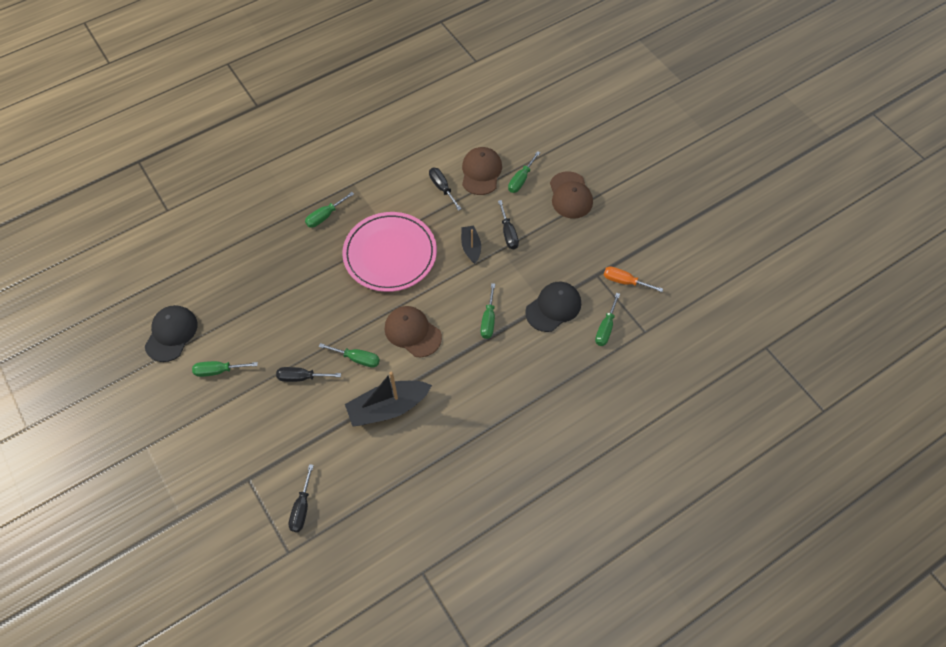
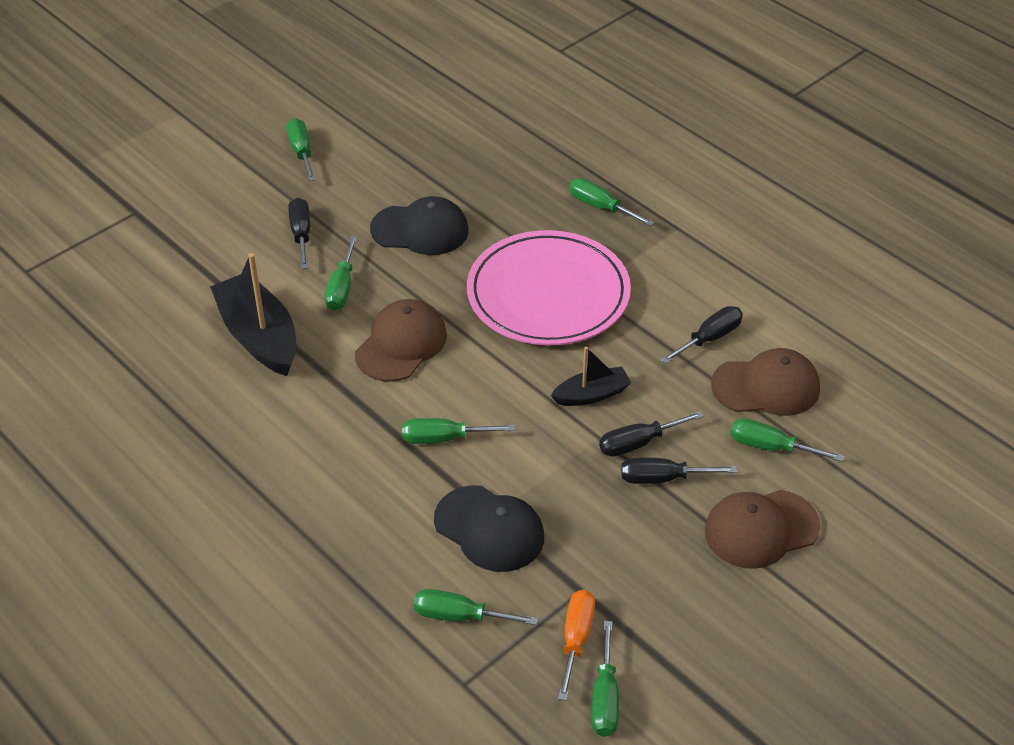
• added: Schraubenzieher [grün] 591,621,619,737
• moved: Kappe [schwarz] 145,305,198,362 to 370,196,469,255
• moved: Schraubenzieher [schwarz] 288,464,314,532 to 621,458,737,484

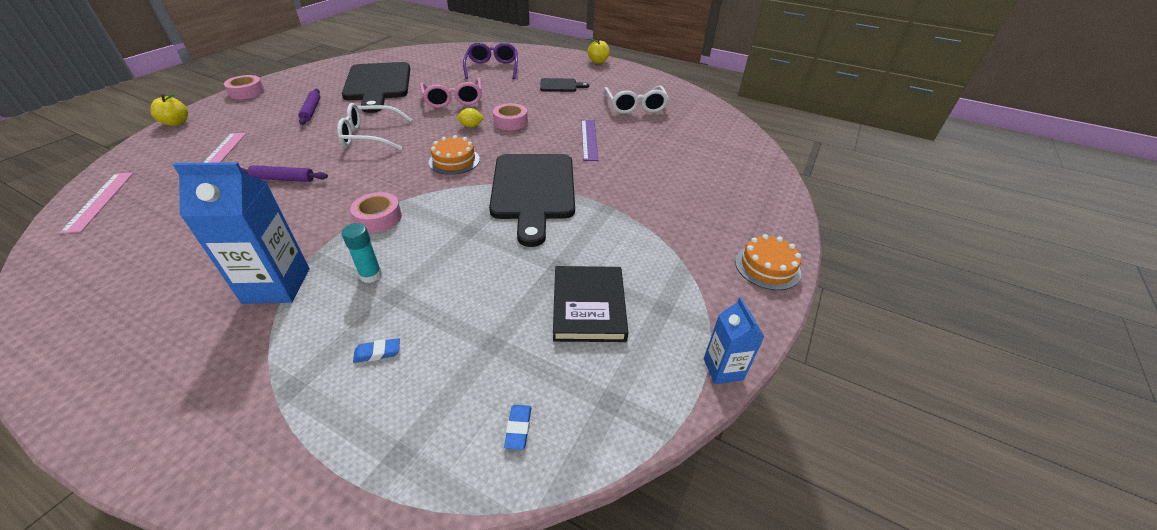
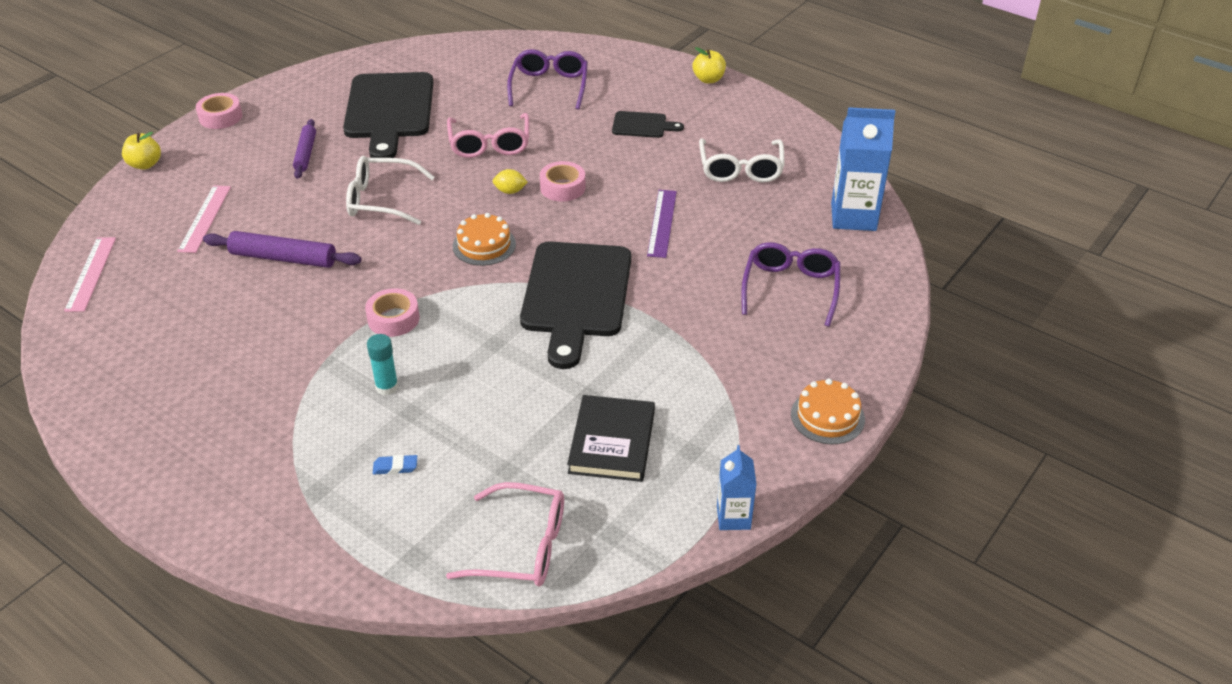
• added: Brille [lila] 741,242,840,327
• moved: Getränkekarton [blau] 173,162,309,304 to 831,107,896,231
• replaced: Radiergummi [blau] 504,405,531,450 to Brille [rosa] 446,482,564,587
• resized: Nudelholz [lila] 241,165,328,182 = 203,231,361,268 x1.50

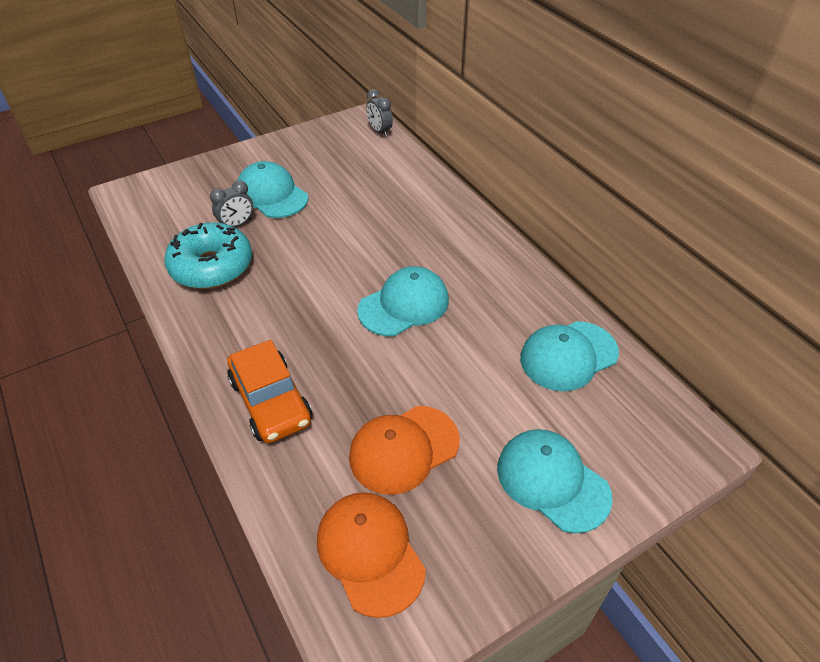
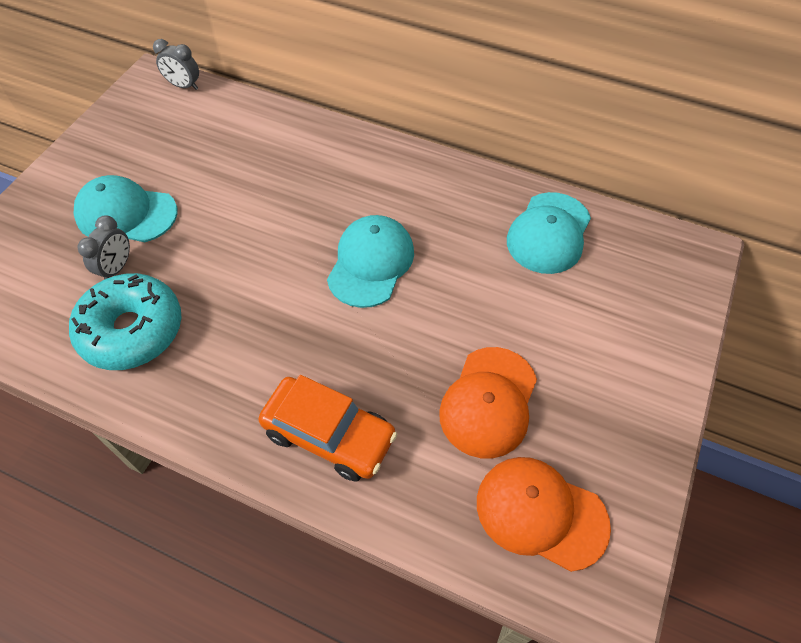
• removed: Kappe [türkis] 497,429,613,534

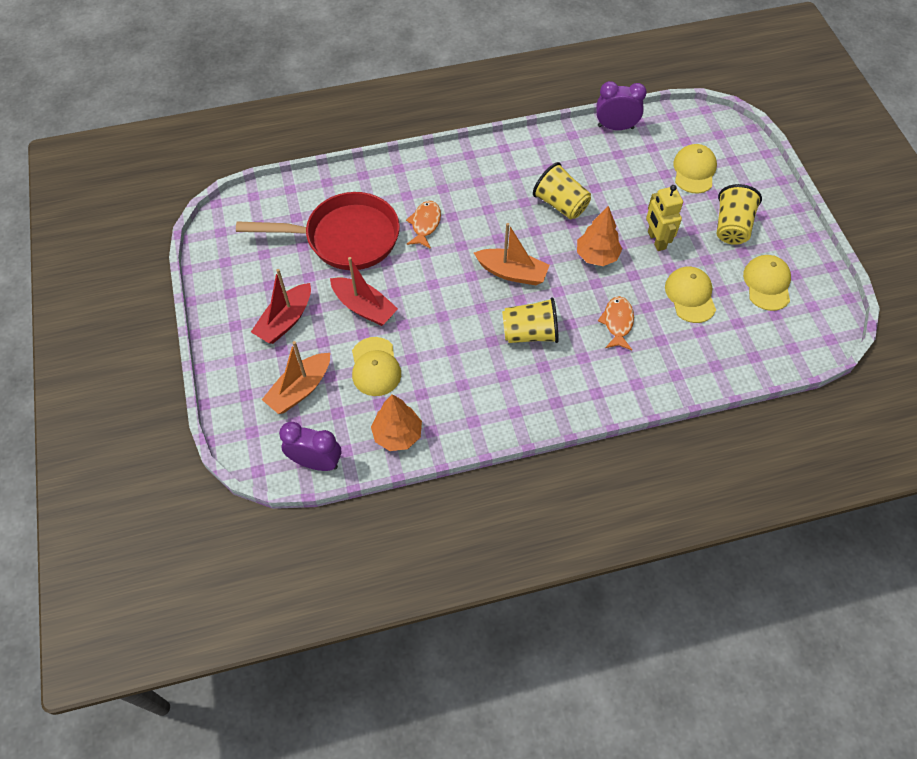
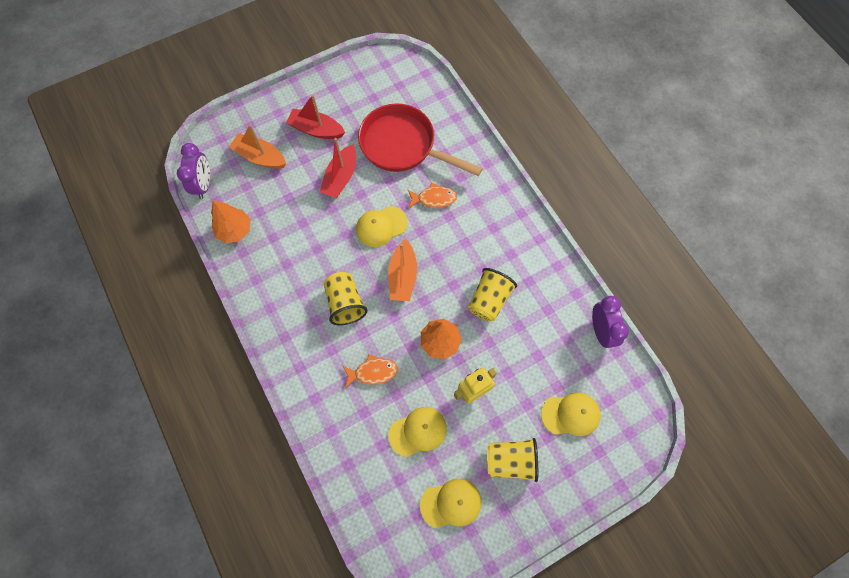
• moved: Kappe [gelb] 352,337,401,396 to 356,206,408,247
• turned: Pfanne [rot] 236,192,400,270 = 358,104,483,176 135 degrees clockwise

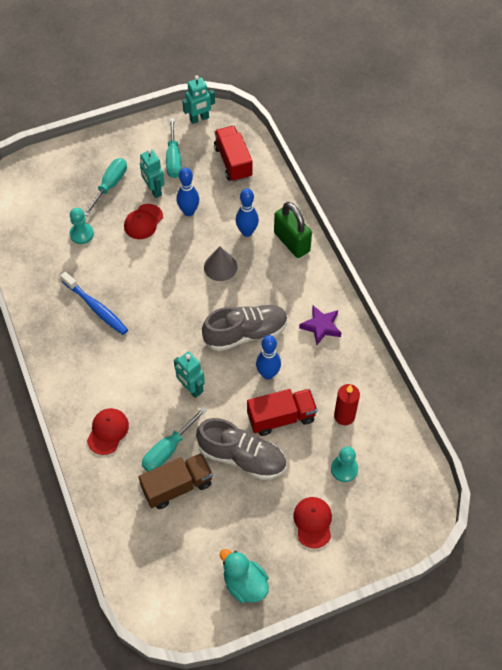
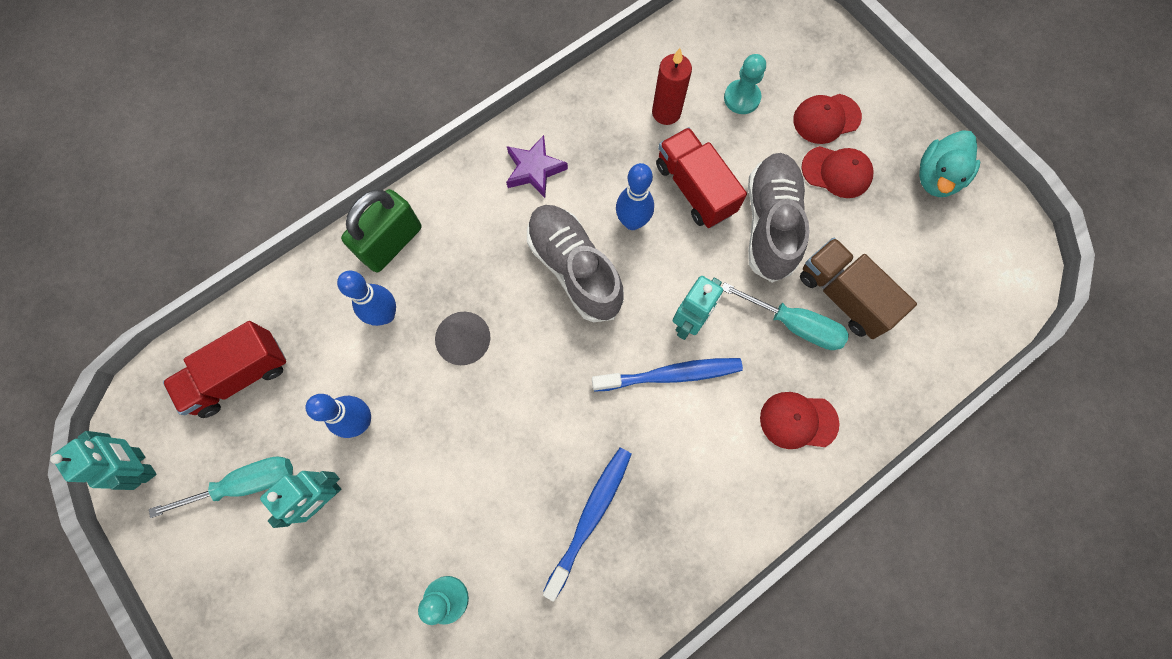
• removed: Schraubenzieher [türkis] 84,158,127,216
• added: Zahnbürste [blau] 592,358,743,392
• moved: Kappe [rot] 124,204,163,239 to 801,146,873,198

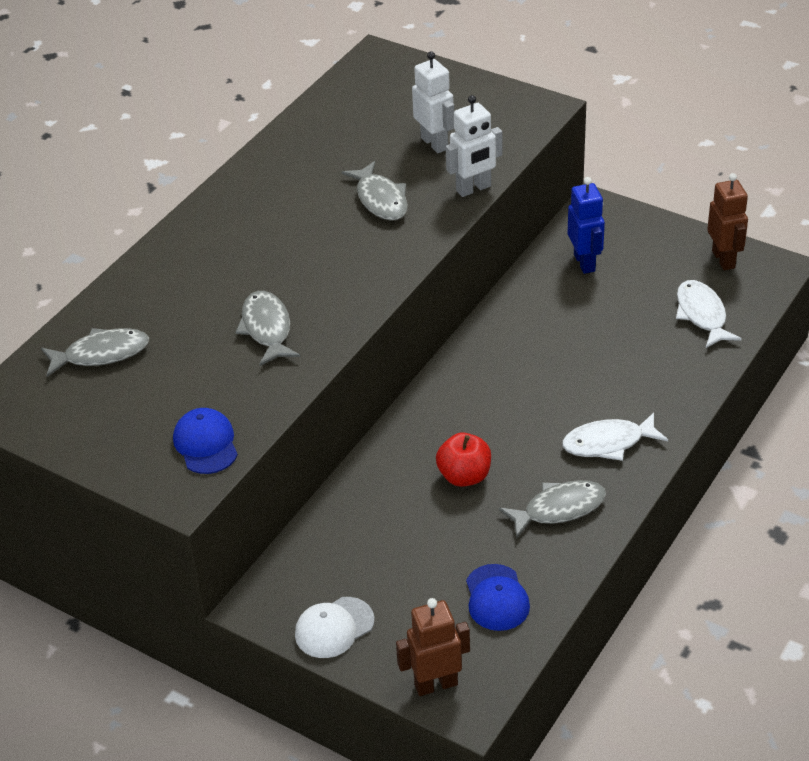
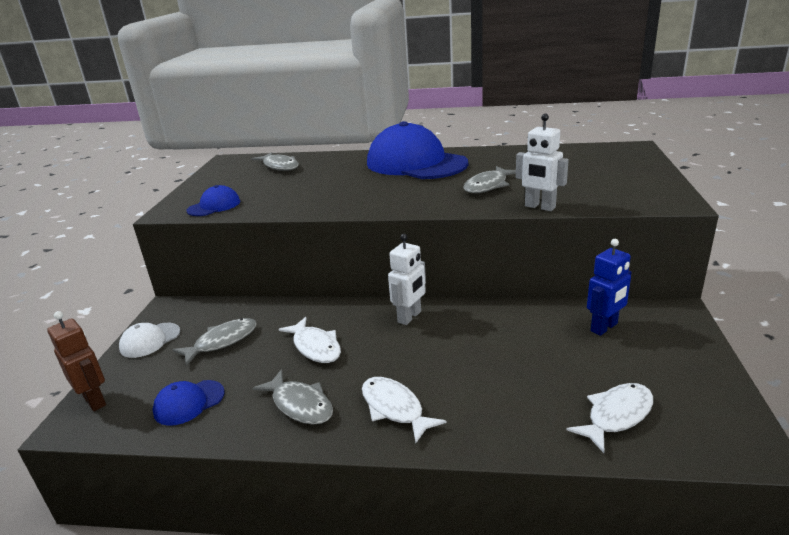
• removed: Roboter [braun] 707,173,748,270
• added: Kappe [blau] 367,121,468,179
• moved: Fisch [grau] 235,291,300,366 to 173,318,257,366
• moved: Roboter [weiß] 412,51,454,153 to 388,234,426,325
• replaced: Apfel [rot] 436,433,491,487 to Fisch [weiß] 278,317,341,363
• turned: Kappe [weiß] 295,597,375,658 = 119,323,180,358 75 degrees counterclockwise

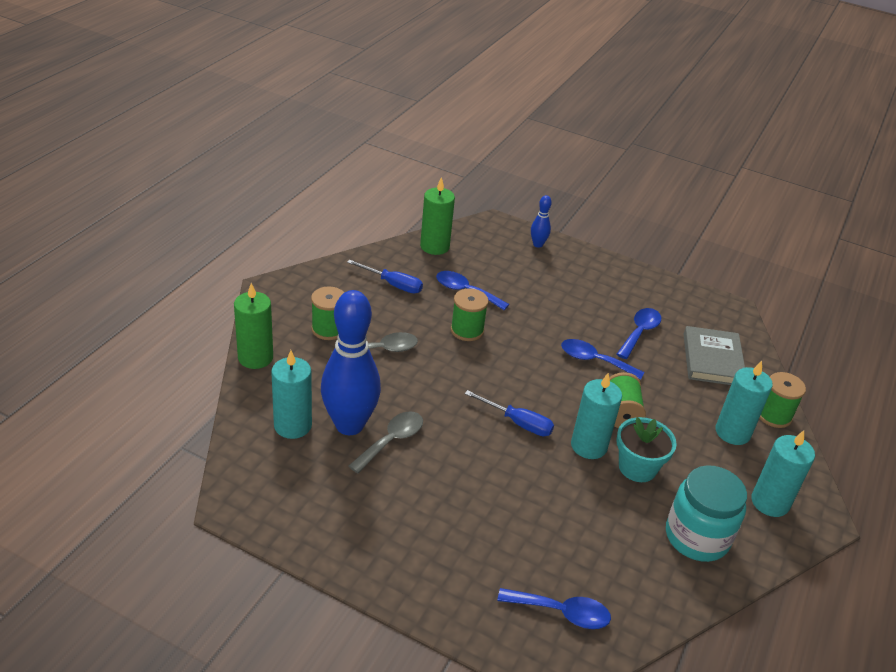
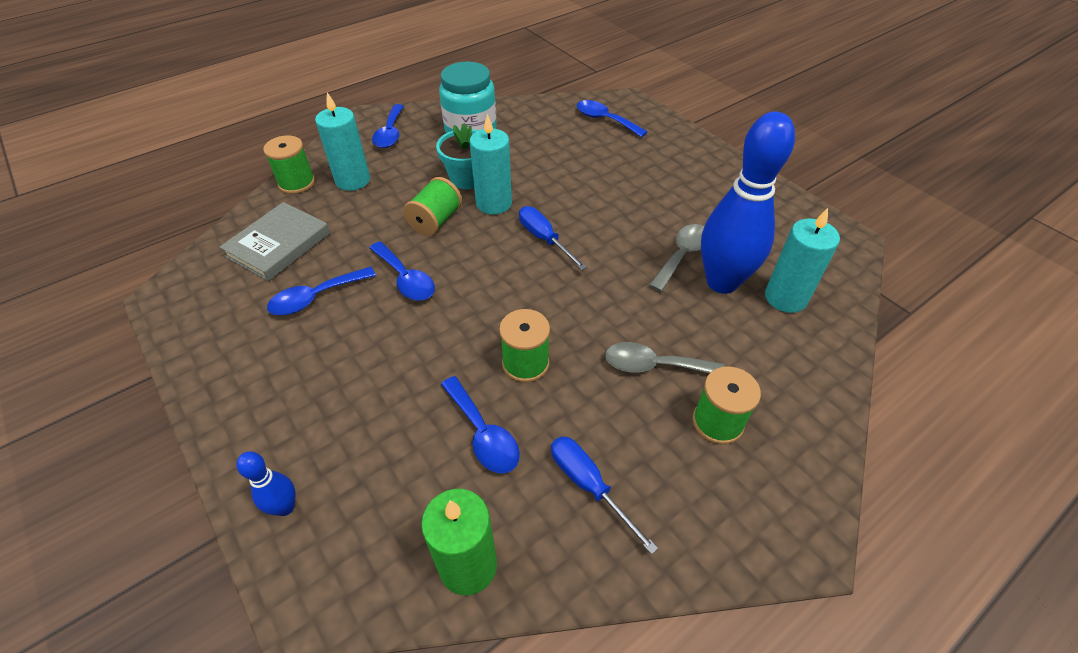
• removed: Kerze [grün] 234,283,273,369
• replaced: Kerze [türkis] 751,430,815,517 to Löffel [blau] 372,104,404,148
• turned: Löffel [grau] 349,411,423,473 = 649,224,704,292 150 degrees clockwise

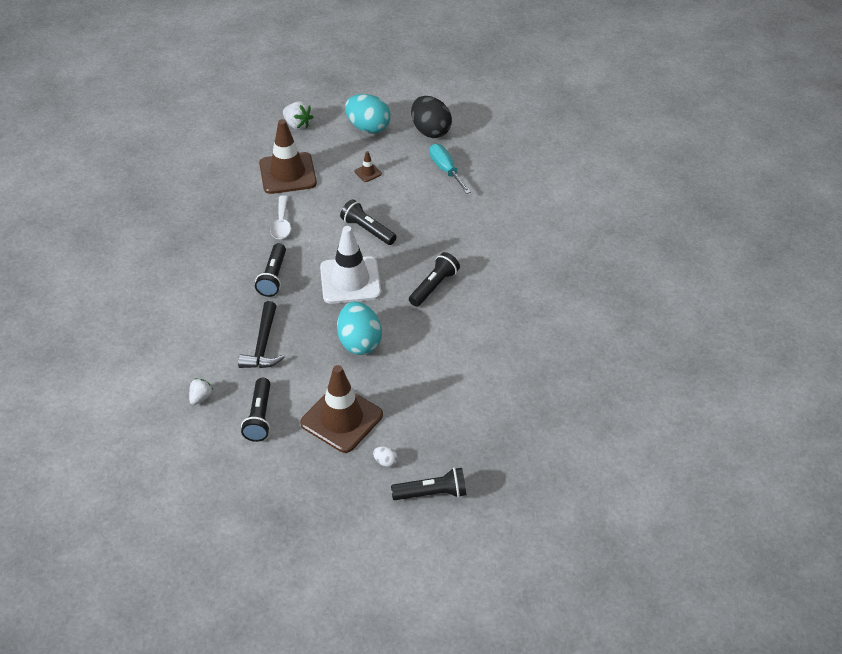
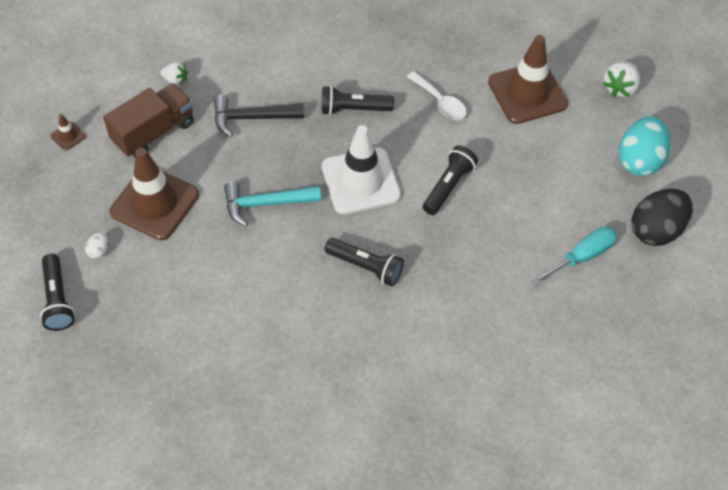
• moved: Leitkegel [braun] 354,151,382,182 to 50,114,86,151
• replaced: Taschenlampe [schwarz] 241,378,270,442 to Lastwagen [braun] 103,83,194,157
• replaced: Ei [türkis] 337,301,382,355 to Hammer [türkis] 224,182,321,227
• turned: Löffel [weiß] 270,196,291,239 = 407,71,467,120 120 degrees counterclockwise

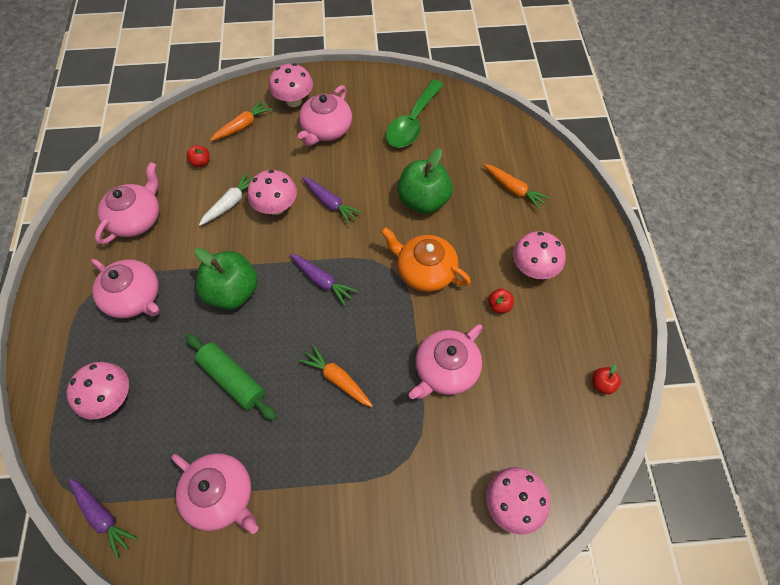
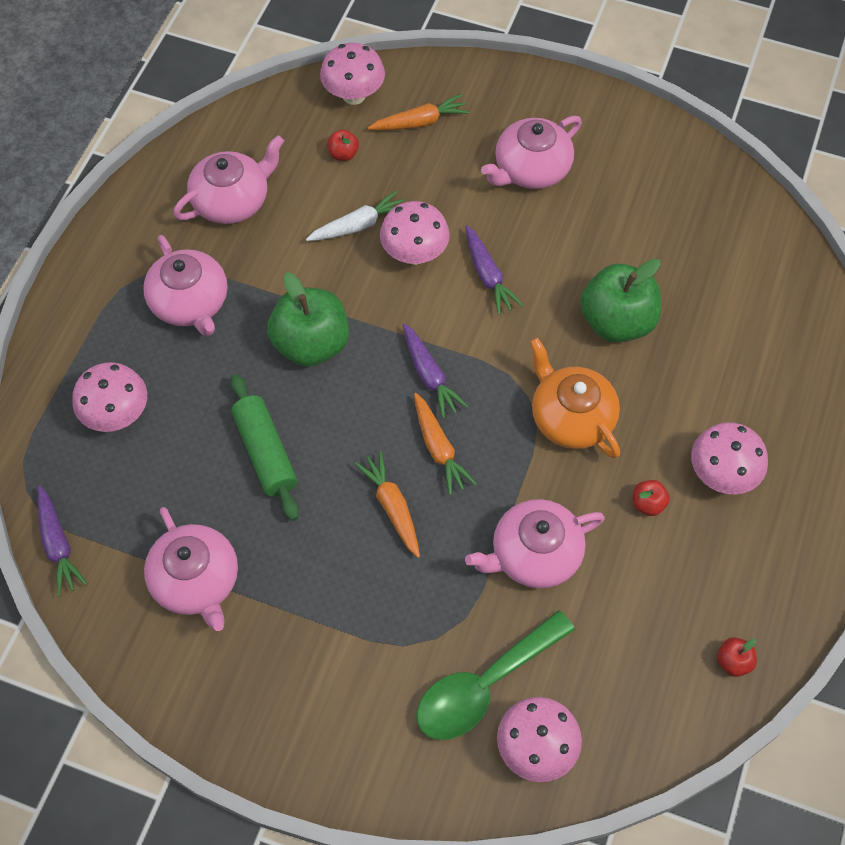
• moved: Pilz [rosa] 269,63,313,107 to 320,43,385,105
• moved: Löffel [grün] 386,79,444,148 to 417,610,575,740
• moved: Karotte [orange] 484,164,550,210 to 414,393,477,495

